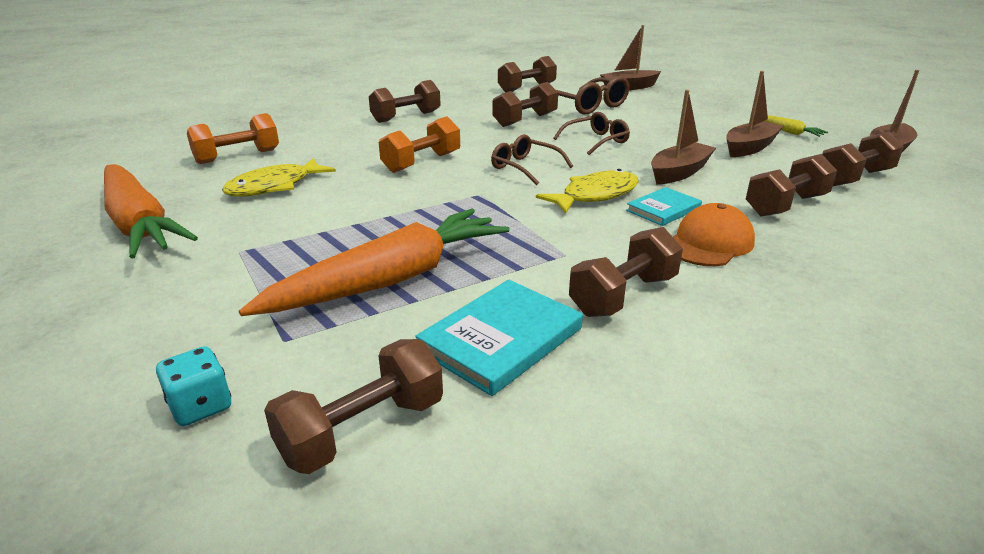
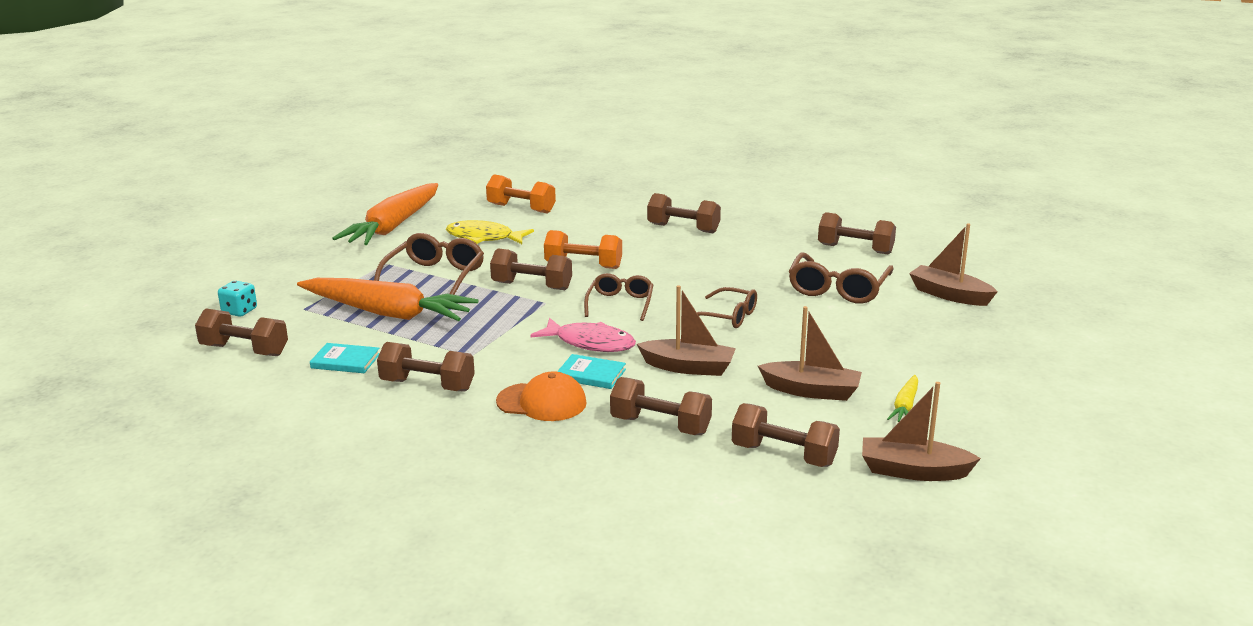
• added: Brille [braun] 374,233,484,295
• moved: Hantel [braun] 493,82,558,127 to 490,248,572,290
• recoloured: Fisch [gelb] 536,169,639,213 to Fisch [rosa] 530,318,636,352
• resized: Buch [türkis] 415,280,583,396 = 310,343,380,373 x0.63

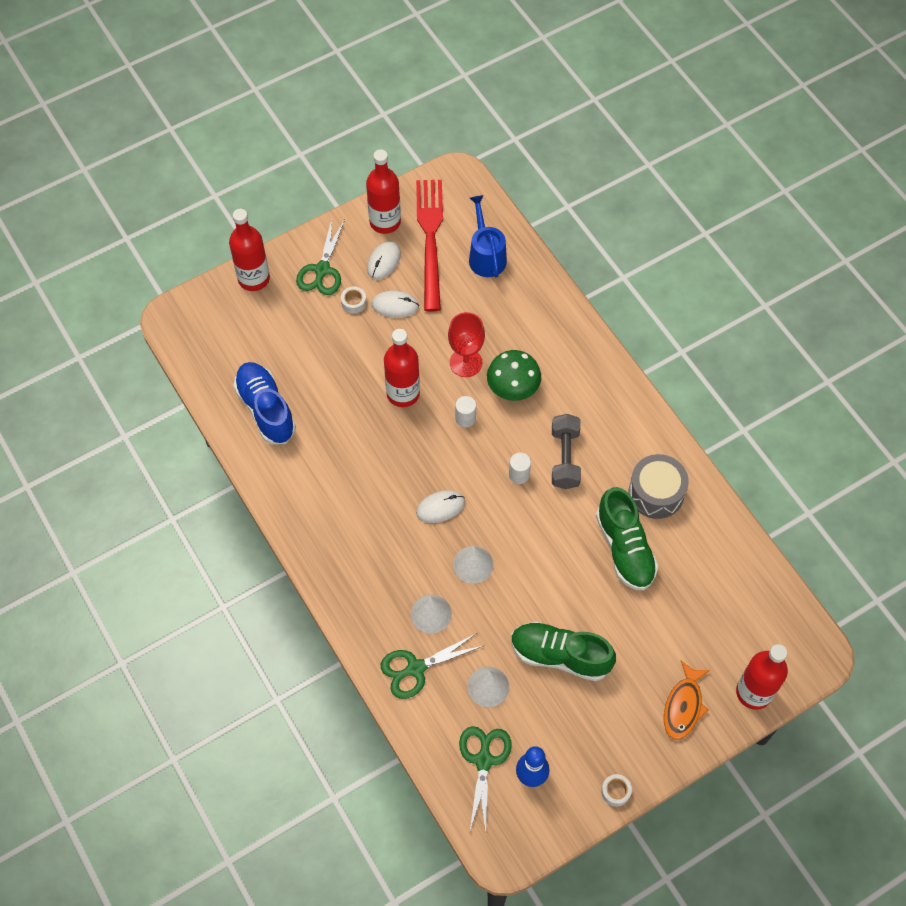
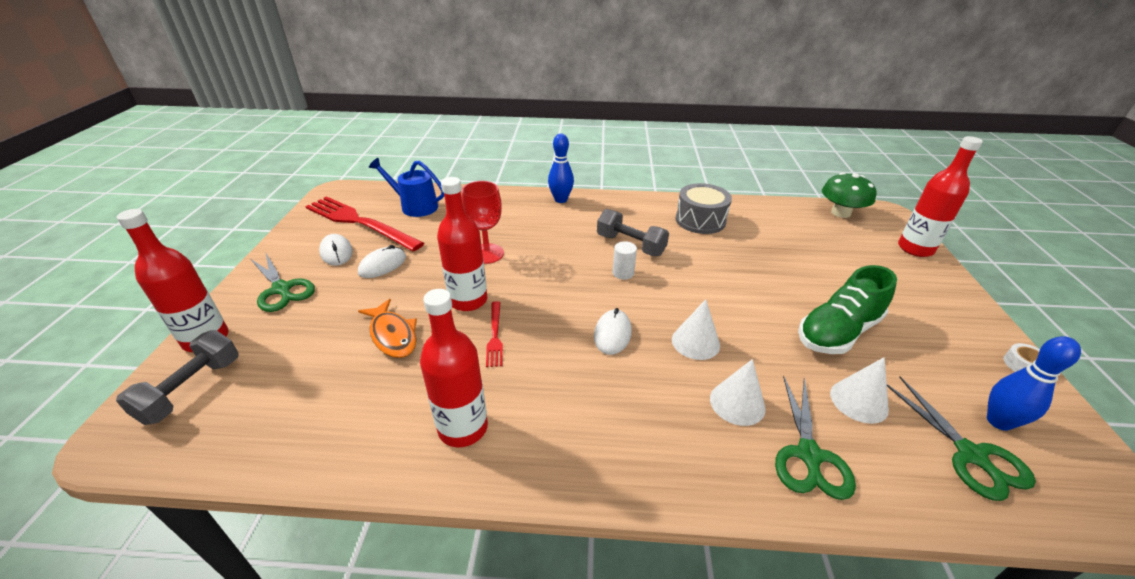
• removed: Schuh [blau] 233,362,296,444
• removed: Klebeband [weiß] 341,287,366,314
• removed: Vollzylinder [weiß] 455,396,476,428
• removed: Schuh [grün] 596,487,658,591
• added: Hantel [grau] 116,330,239,425
• added: Gabel [rot] 486,301,503,367
• added: Bowlingkegel [blau] 548,134,574,203
• moved: Flasche [rot] 366,149,401,234 to 420,289,488,447
• moved: Pilz [grün] 487,350,541,401 to 822,173,876,218
• moved: Fisch [orange] 664,661,710,740 to 358,299,417,358
• turned: Schere [grün] 459,726,512,832 = 887,376,1036,501 150 degrees counterclockwise

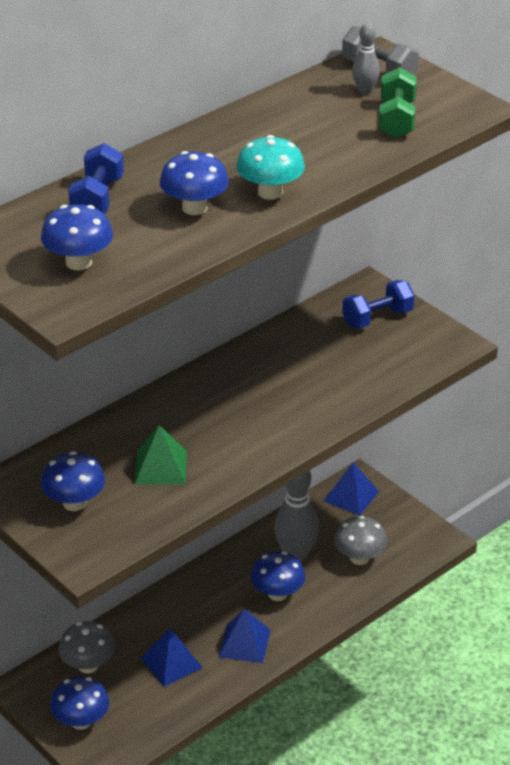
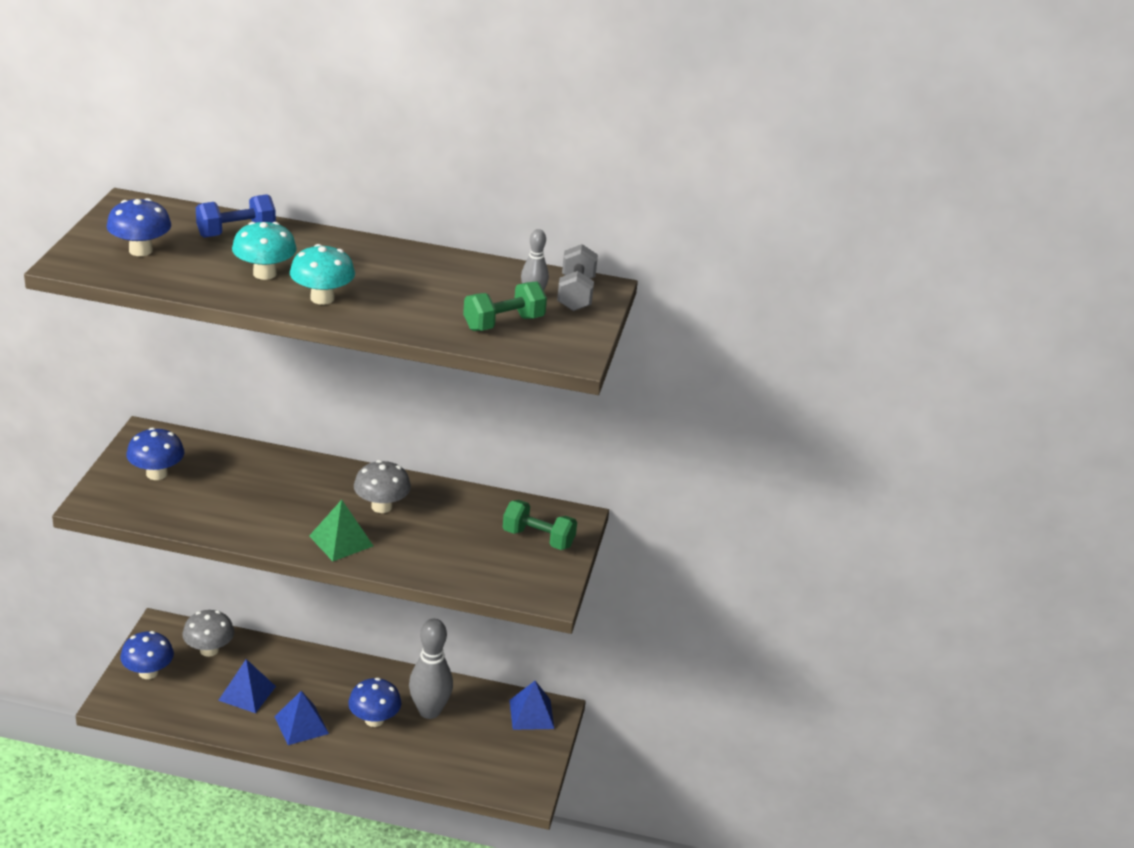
• moved: Pyramide [grün] 135,425,187,484 to 309,500,373,561
• moved: Pilz [grau] 334,515,387,565 to 354,460,411,513
• recoloured: Pilz [blau] 160,151,229,215 to Pilz [türkis] 232,222,297,280
• recoloured: Hantel [blau] 342,280,415,328 to Hantel [grün] 503,500,577,550

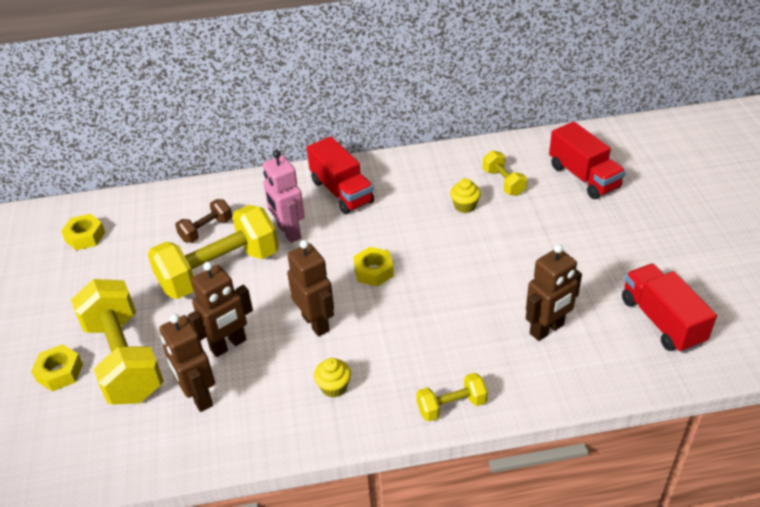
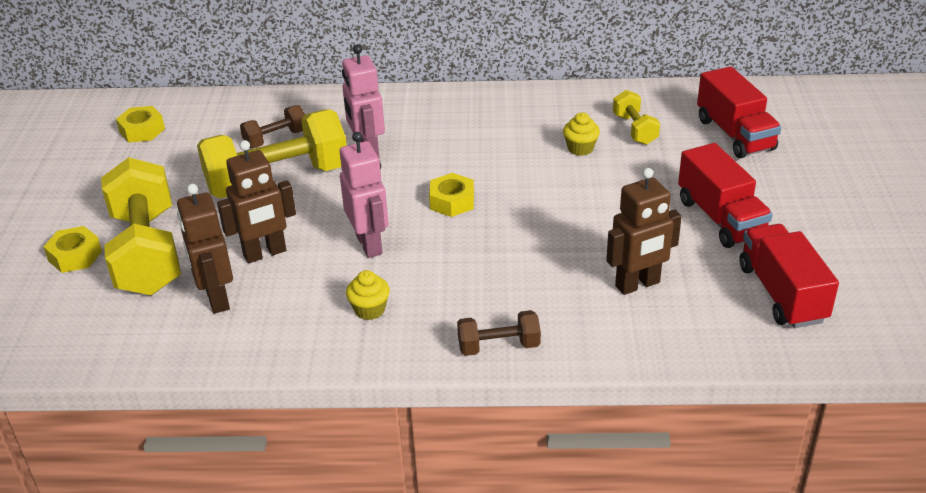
• moved: Lastwagen [rot] 307,136,374,214 to 678,143,773,248
• recoloured: Roboter [braun] 287,240,334,337 to Roboter [rosa] 340,132,388,258
• recoloured: Hantel [gelb] 416,373,488,422 to Hantel [braun] 457,310,541,356

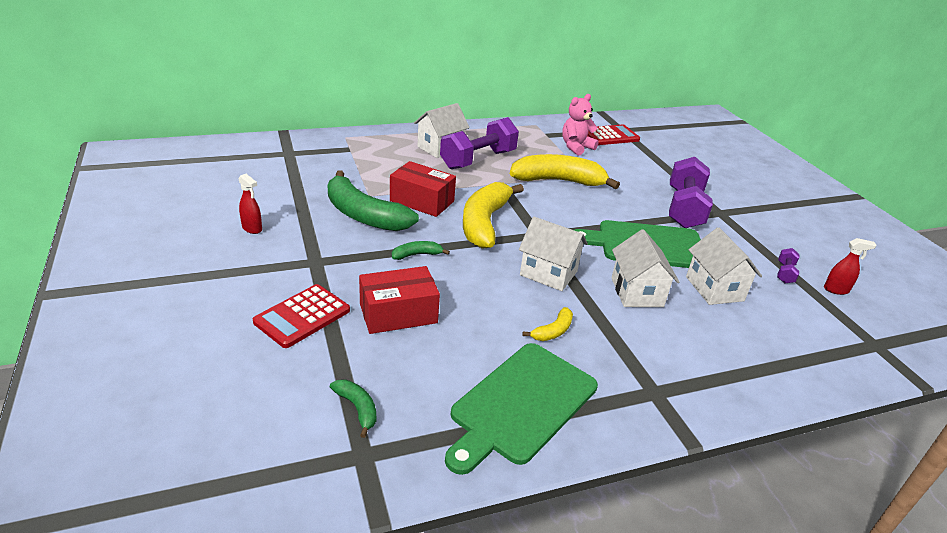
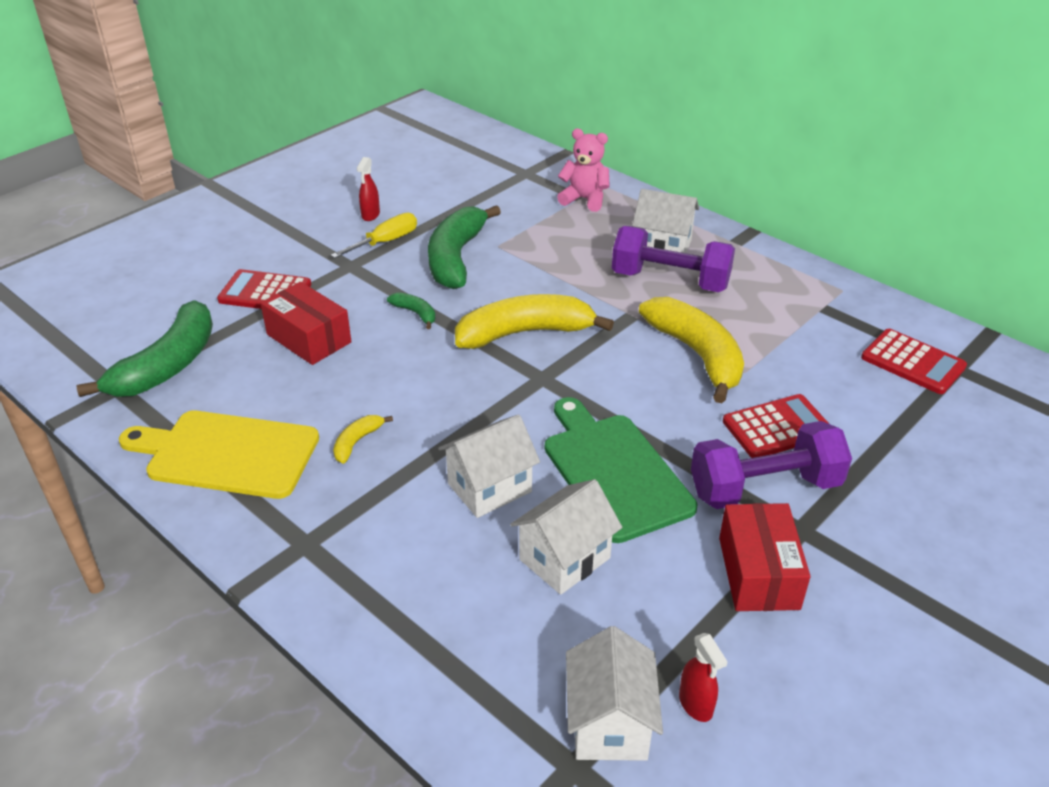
• removed: Hantel [lila] 777,248,800,284
• added: Schraubenzieher [gelb] 331,213,417,258
• added: Taschenrechner [rot] 723,394,829,458
• moved: Schachtel [rot] 390,161,456,217 to 719,503,810,611
• moved: Haus [weiß] 519,217,588,291 to 566,626,663,761
• moved: Teddybär [rosa] 562,94,599,155 to 557,128,610,212
• recoloured: Schneidebrett [grün] 445,343,598,475 to Schneidebrett [gelb] 119,410,319,499
• turned: Banane [gelb] 522,307,573,341 = 333,415,393,464 105 degrees clockwise
• resized: Banane [grün] 330,380,376,438 = 76,300,213,397 x2.27

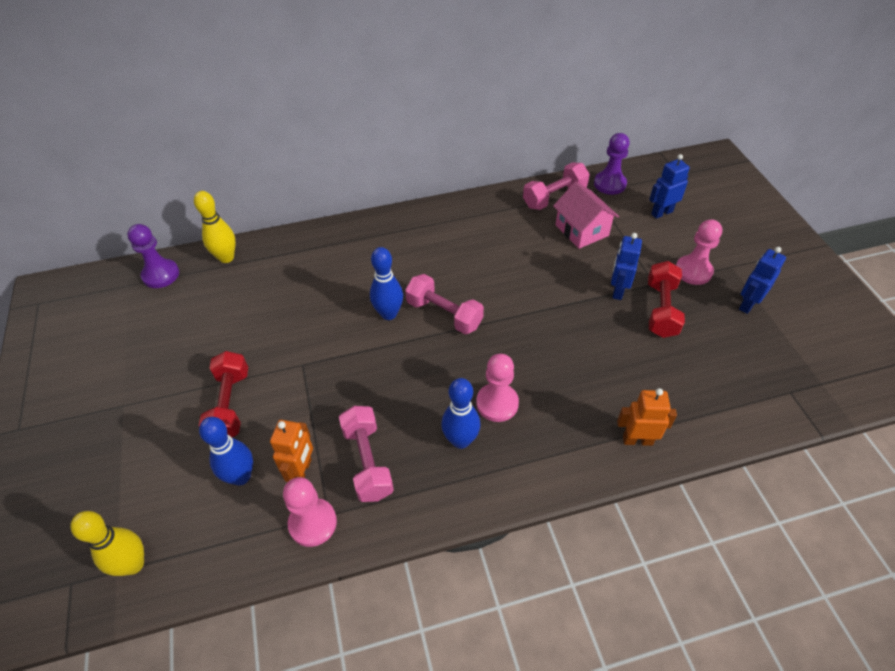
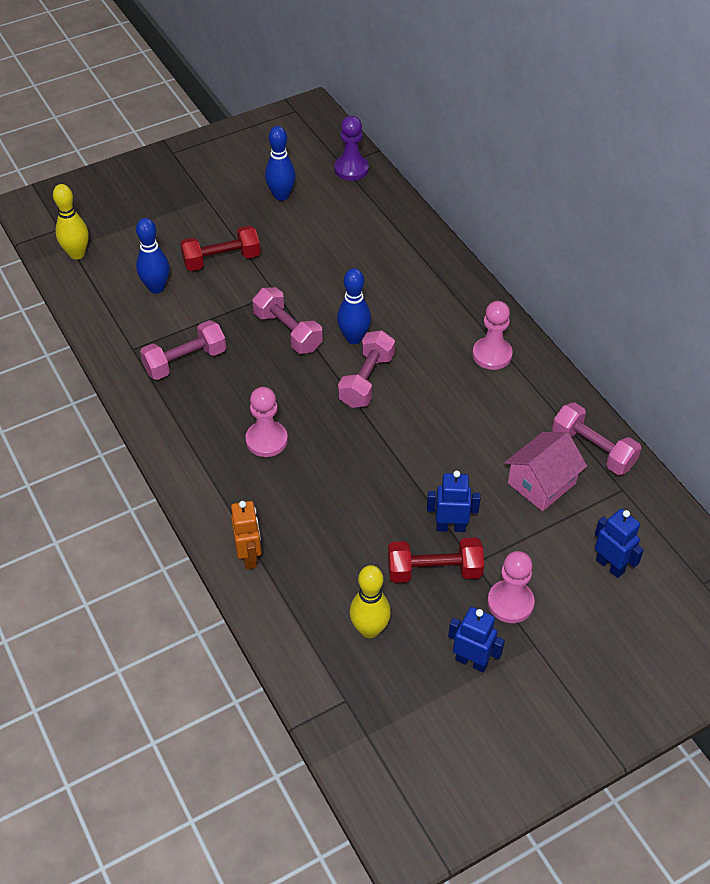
• removed: Roboter [orange] 270,420,313,482
• removed: Bauer [lila] 594,133,630,195
• added: Hantel [rosa] 252,287,323,354
• moved: Bowlingkegel [gelb] 194,191,236,263 to 349,565,391,638
• moved: Bauer [rosa] 283,477,337,547 to 472,301,513,370
• moved: Bowlingkegel [blau] 441,378,480,449 to 265,126,296,201

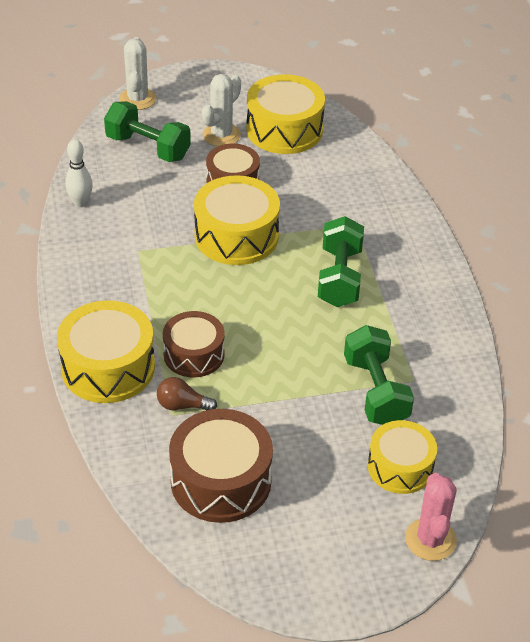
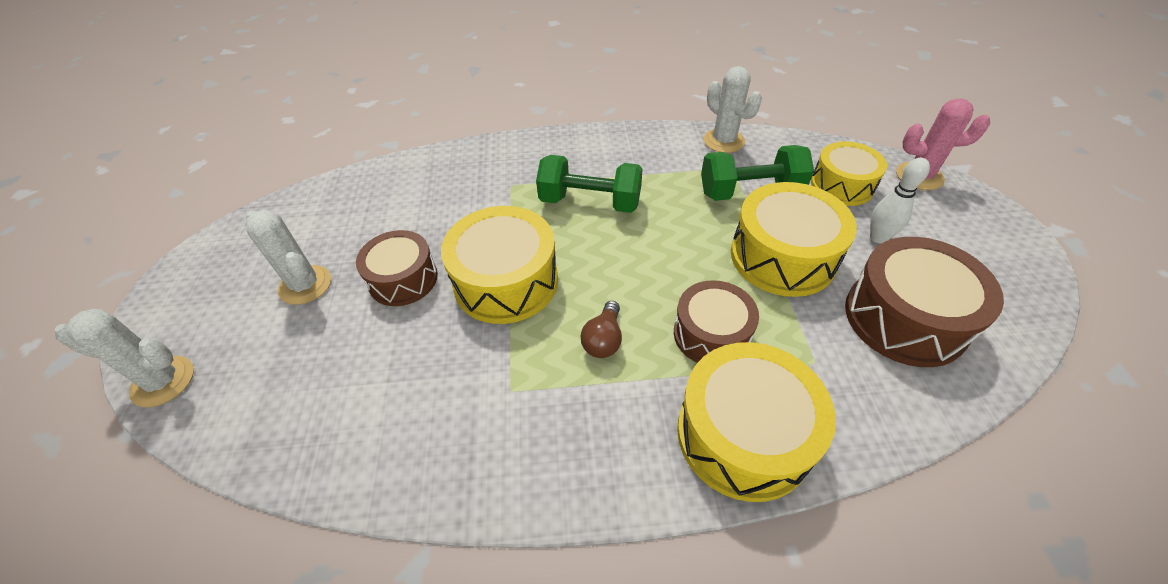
• removed: Hantel [grün] 104,101,191,162
• added: Kaktus [weiß] 704,66,762,153
• moved: Bowlingkegel [weiß] 65,139,93,207 to 870,158,930,243
• moved: Glühbirne [braun] 157,377,217,410 to 581,301,622,358
• moved: Trommel [gelb] 246,74,325,154 to 731,182,857,297

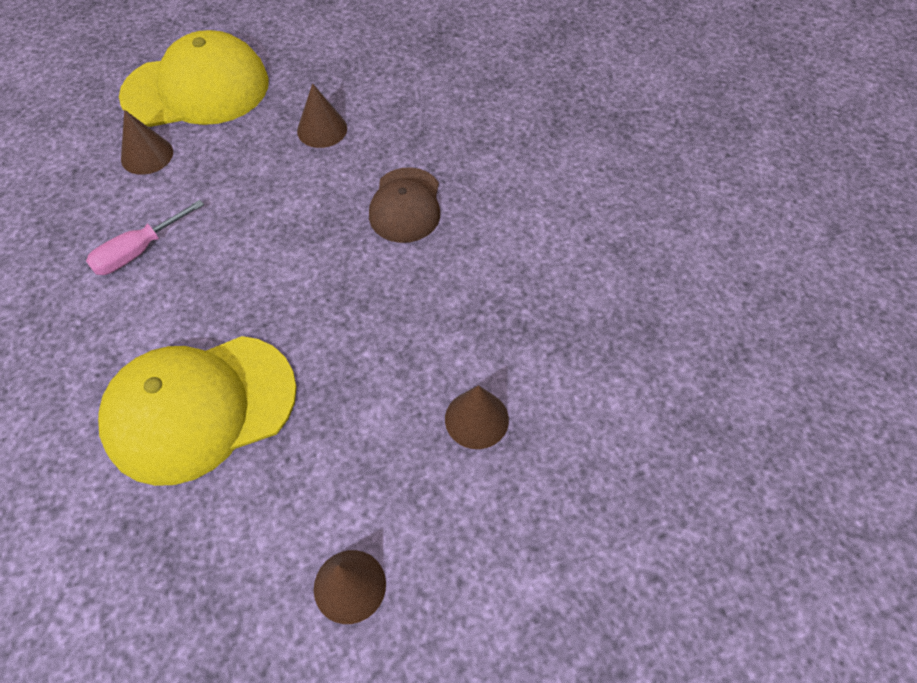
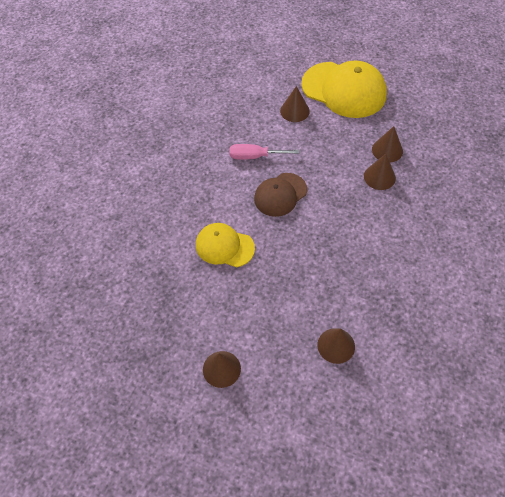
• added: Kegel [braun] 364,154,396,190
• moved: Kappe [braun] 369,167,440,243 to 254,173,307,217
• resized: Kappe [gelb] 98,336,297,486 = 196,223,255,267 x0.59

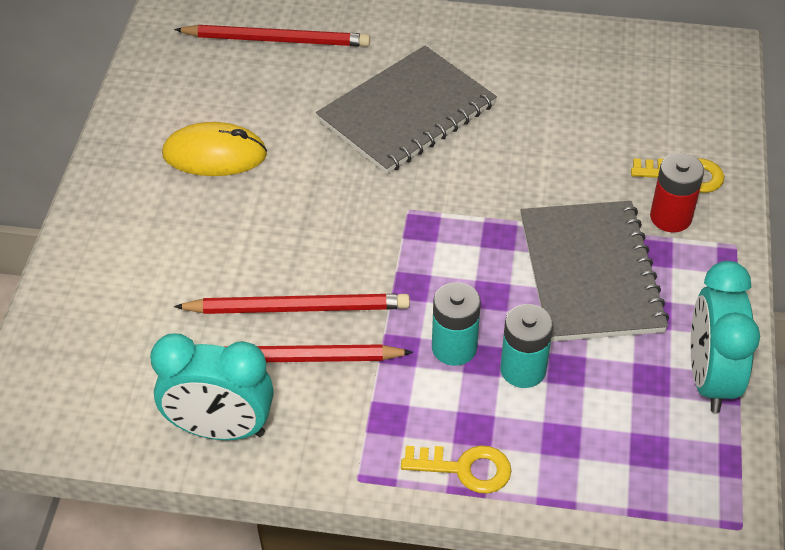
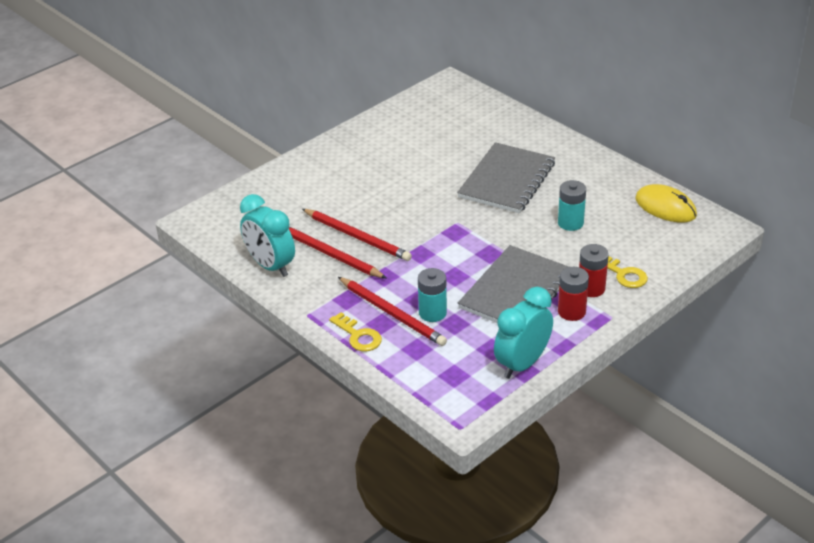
• added: Batterie [rot] 558,267,589,321
• moved: Computermaus [gelb] 162,122,267,176 to 635,184,697,223
• moved: Bleistift [rot] 174,25,370,47 to 338,277,447,346
• moved: Batterie [türkis] 432,282,481,366 to 558,180,586,231
• turned: Notizbuch [grau] 316,46,497,174 = 457,142,555,213 60 degrees counterclockwise

